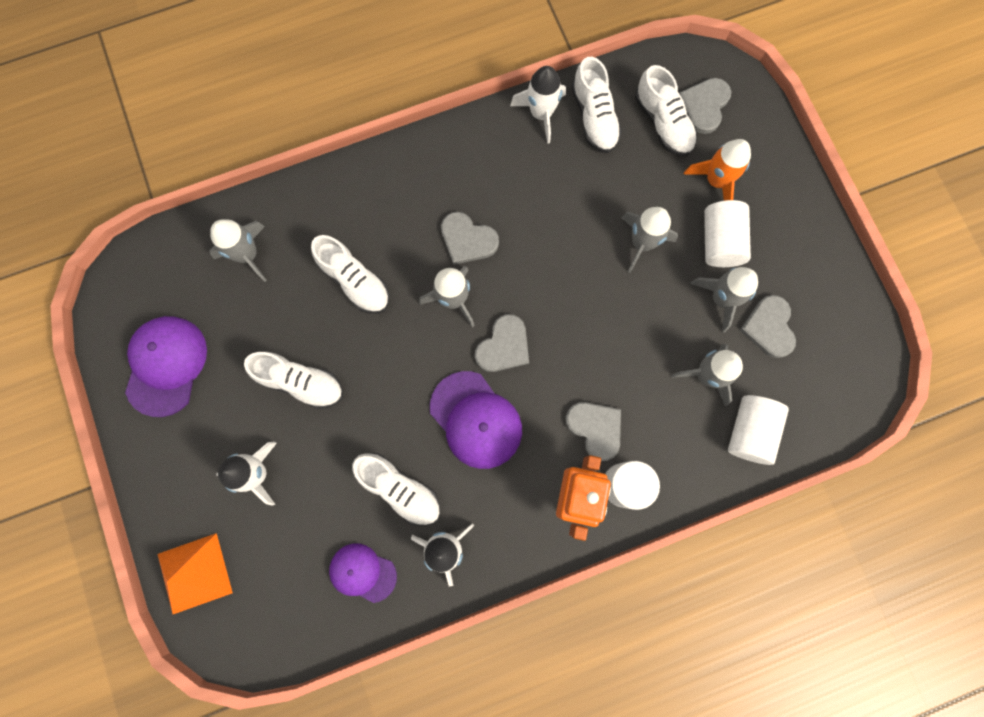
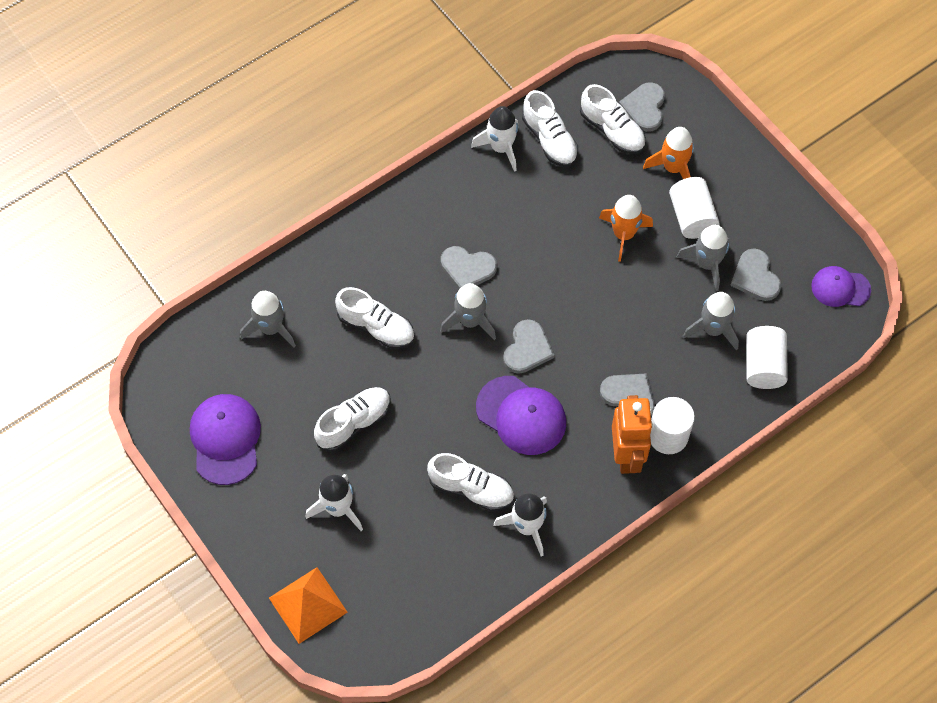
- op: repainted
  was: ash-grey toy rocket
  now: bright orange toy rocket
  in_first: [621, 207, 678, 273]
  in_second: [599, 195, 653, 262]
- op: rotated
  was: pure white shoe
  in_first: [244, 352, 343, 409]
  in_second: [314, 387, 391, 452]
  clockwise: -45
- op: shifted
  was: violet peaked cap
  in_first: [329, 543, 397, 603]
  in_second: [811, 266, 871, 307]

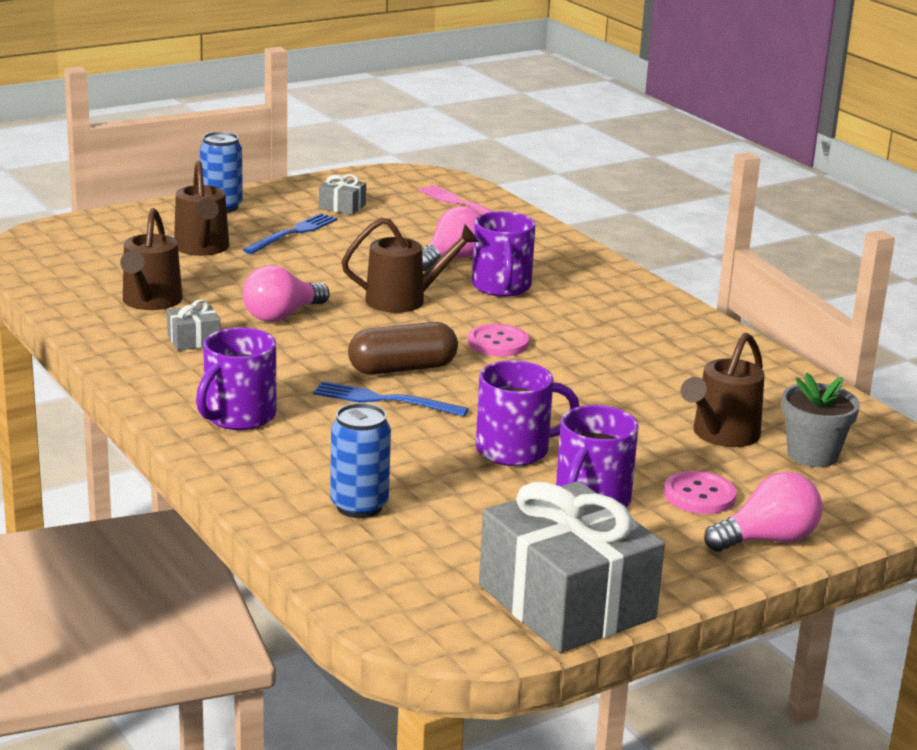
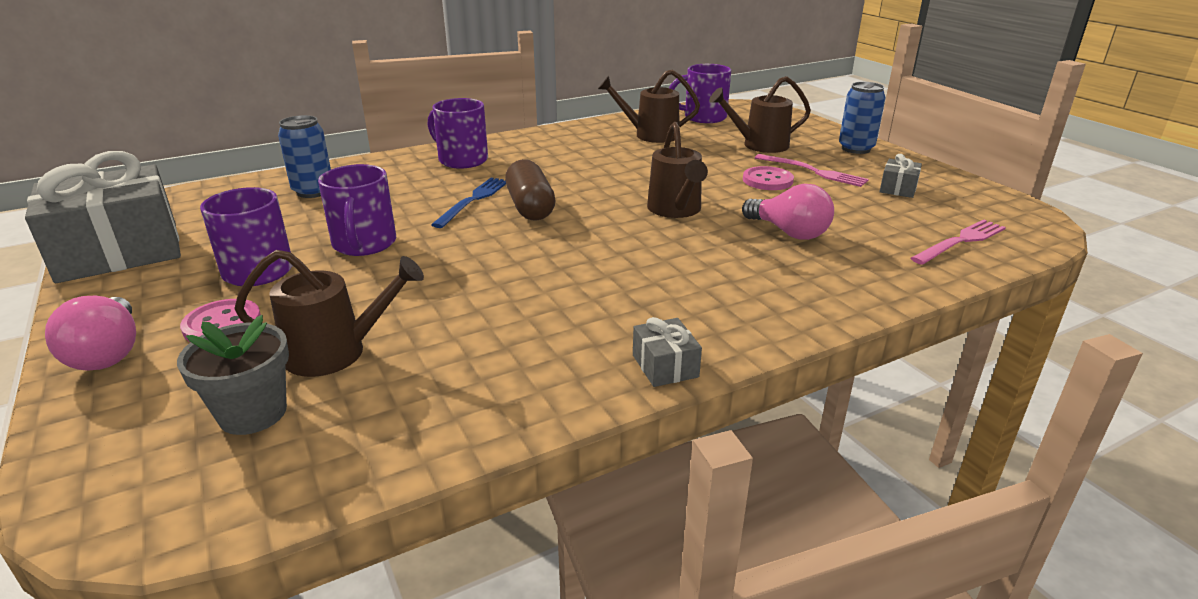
- op: shifted
  was: violet tea mug
  in_first: [472, 211, 535, 297]
  in_second: [669, 64, 731, 123]
- op: repainted
  was: blue fork
  now: rosy fork
  in_first: [243, 213, 337, 254]
  in_second: [755, 154, 869, 187]
- op: gone
  was: rosy lightbulb
  in_first: [243, 265, 329, 322]
- op: shifted
  was: ash-grey wrapped gift
  in_first: [167, 299, 221, 351]
  in_second: [633, 317, 702, 387]
- op: shifted
  was: rosy shirt button
  in_first: [468, 324, 529, 356]
  in_second: [743, 166, 794, 190]
- op: rotated
  was: russet sprinkling can
  in_first: [681, 333, 765, 447]
  in_second: [234, 250, 424, 377]
  clockwise: 135

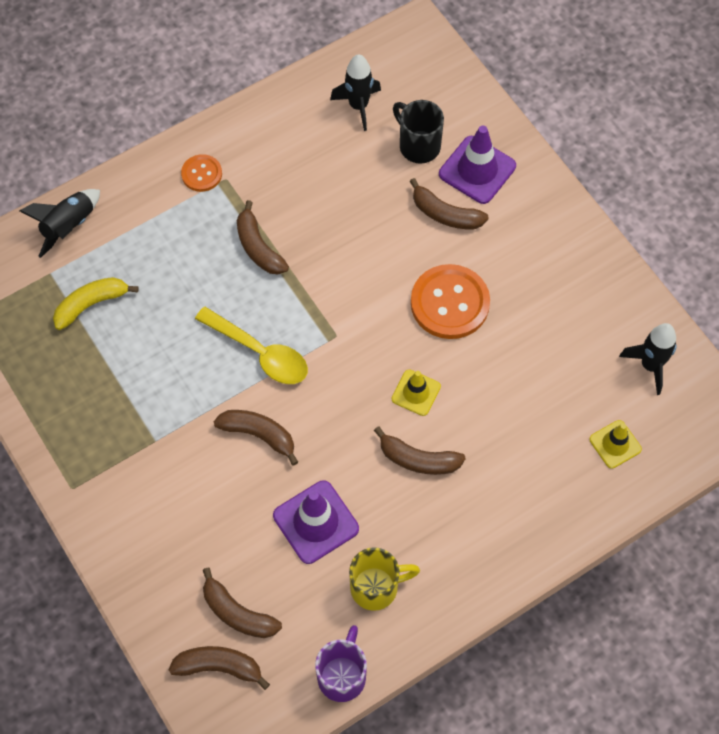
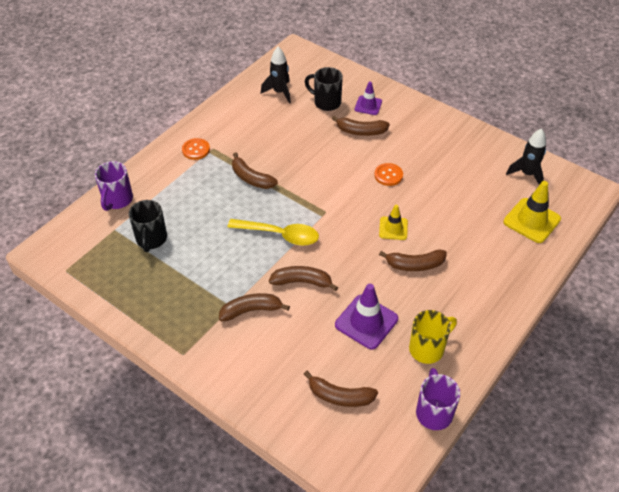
- op: scaled
  was: violet traffic cone
  in_first: [439, 126, 516, 204]
  in_second: [355, 81, 382, 115]
  ratio: 0.61
- op: swapped
  was: black toy rocket
  now: violet tea mug
  in_first: [19, 189, 100, 258]
  in_second: [95, 161, 133, 211]
- op: scaled
  was: bright orange shirt button
  in_first: [411, 264, 490, 339]
  in_second: [374, 163, 403, 186]
  ratio: 0.54
- op: swapped
  was: yellow toy banana
  now: black tea mug
  in_first: [53, 277, 139, 330]
  in_second: [129, 200, 167, 252]
- op: scaled
  was: yellow traffic cone
  in_first: [589, 420, 642, 469]
  in_second: [503, 181, 561, 243]
  ratio: 1.63
- op: shifted
  was: russet toy banana
  in_first: [169, 646, 270, 690]
  in_second: [219, 293, 290, 321]

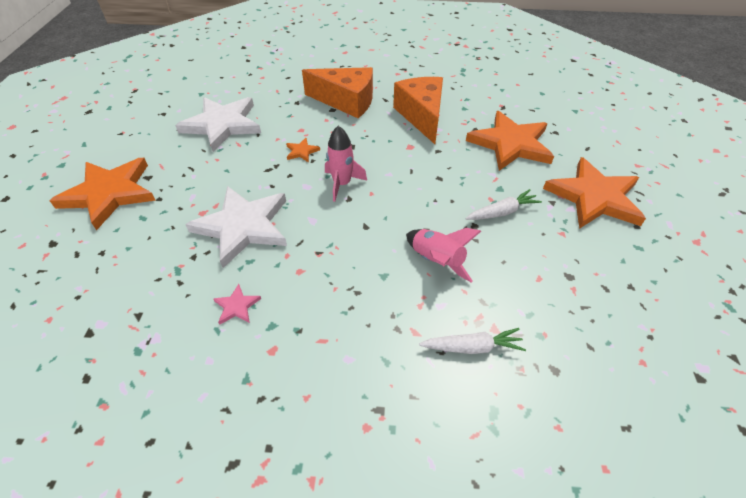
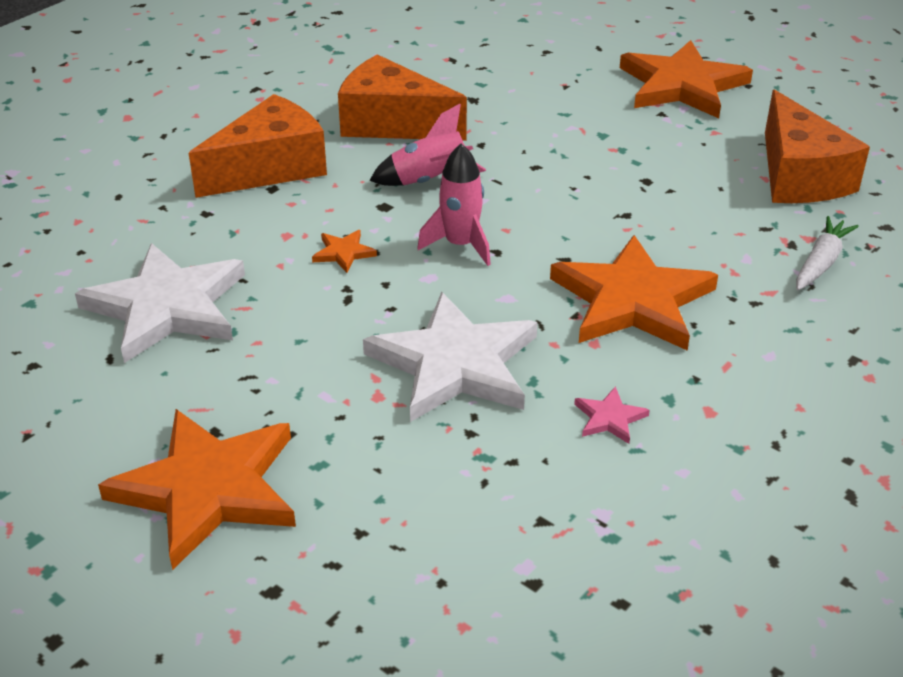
- op: shifted
  was: bright orange five-pointed star
  in_first: [466, 111, 554, 171]
  in_second: [550, 235, 718, 351]
- op: gone
  was: pure white carrot
  in_first: [465, 189, 542, 220]
- op: shifted
  was: rosy toy rocket
  in_first: [406, 228, 481, 283]
  in_second: [370, 104, 486, 186]
- op: new
  now: bright orange cheese
  in_second: [765, 89, 870, 203]

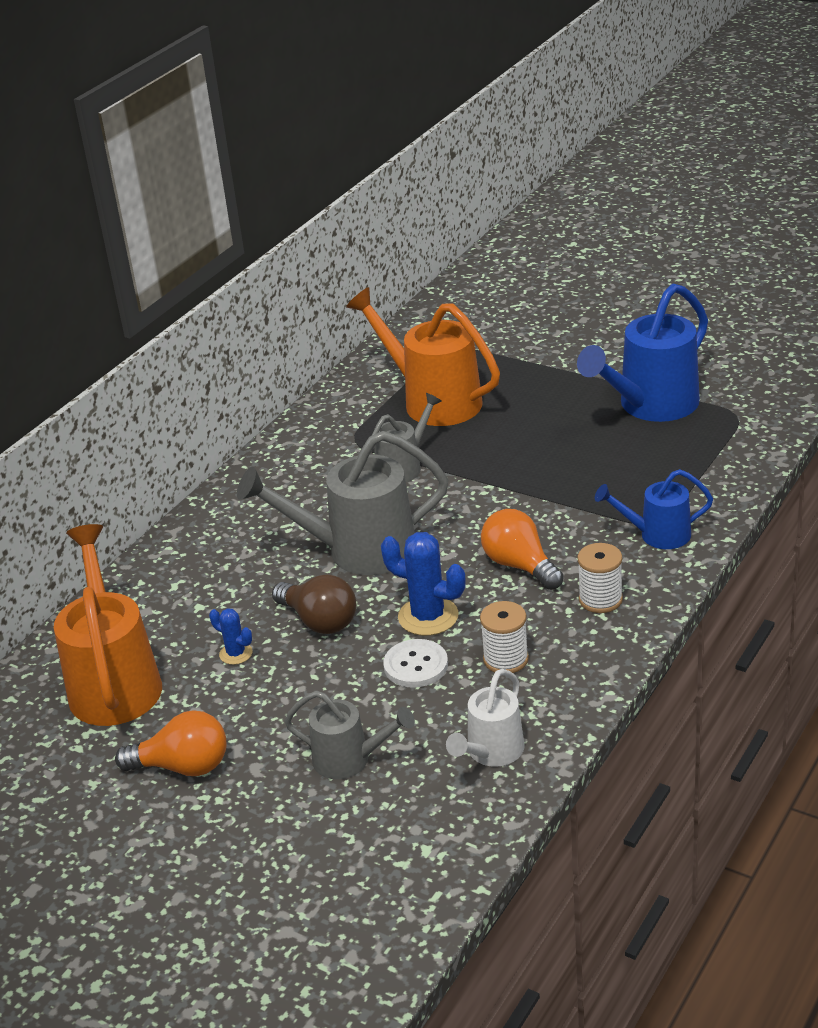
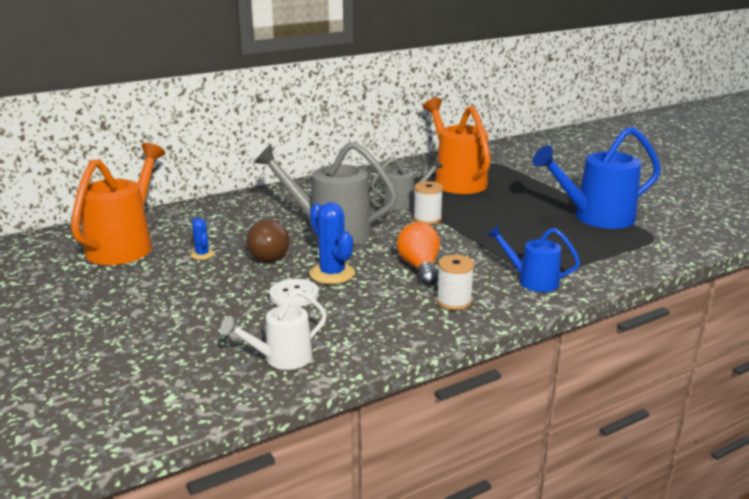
- op: shifted
  was: pure white spool
  in_first: [480, 601, 529, 673]
  in_second: [414, 181, 443, 225]
- op: gone
  was: ash-grey sprinkling can
  in_first: [285, 691, 415, 779]
- op: gone
  was: bright orange lightbulb
  in_first: [115, 711, 226, 776]

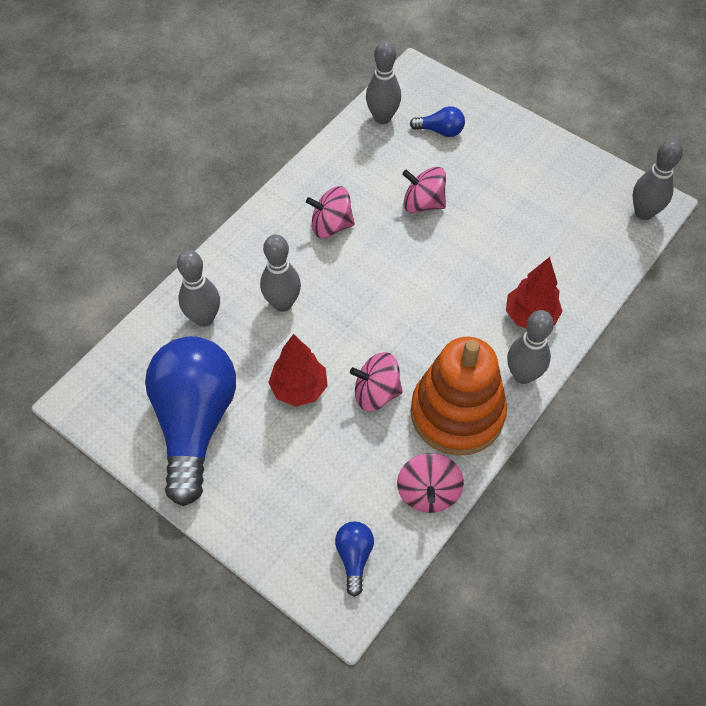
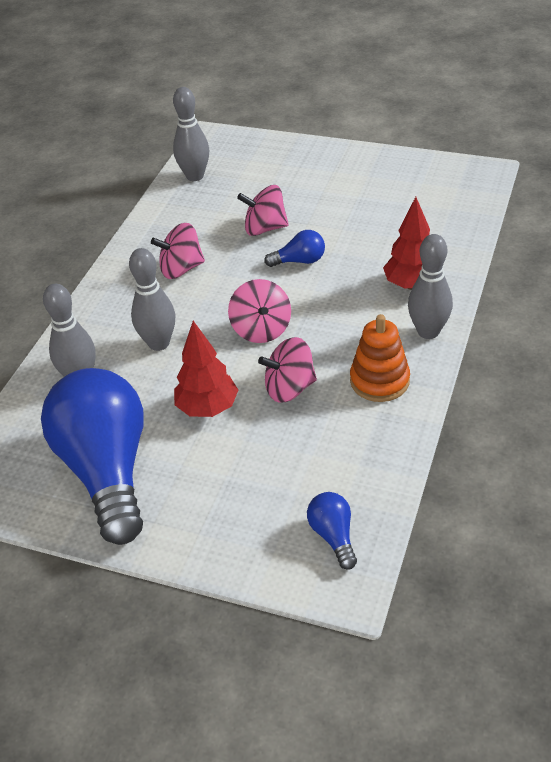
- op: shifted
  was: blue lightbulb
  in_first: [410, 106, 465, 137]
  in_second: [264, 230, 325, 267]
- op: gone
  was: ash-grey tenpin
  in_first: [633, 139, 683, 220]
- op: scaled
  was: bright orange stacking toy
  in_first: [411, 337, 507, 456]
  in_second: [350, 314, 410, 402]
  ratio: 0.59
- op: shifted
  was: rosy toy top
  in_first: [397, 453, 464, 513]
  in_second: [228, 279, 291, 343]

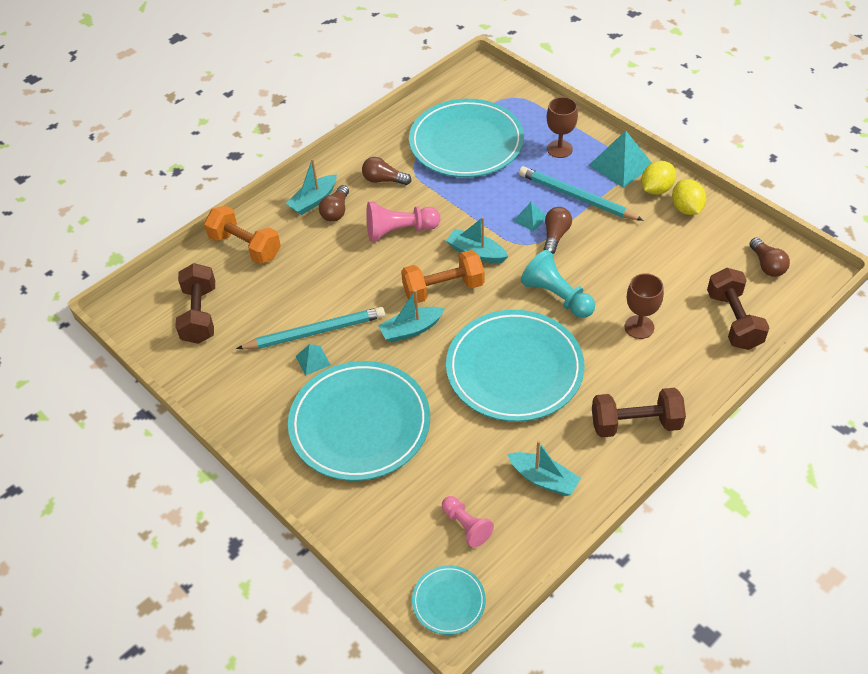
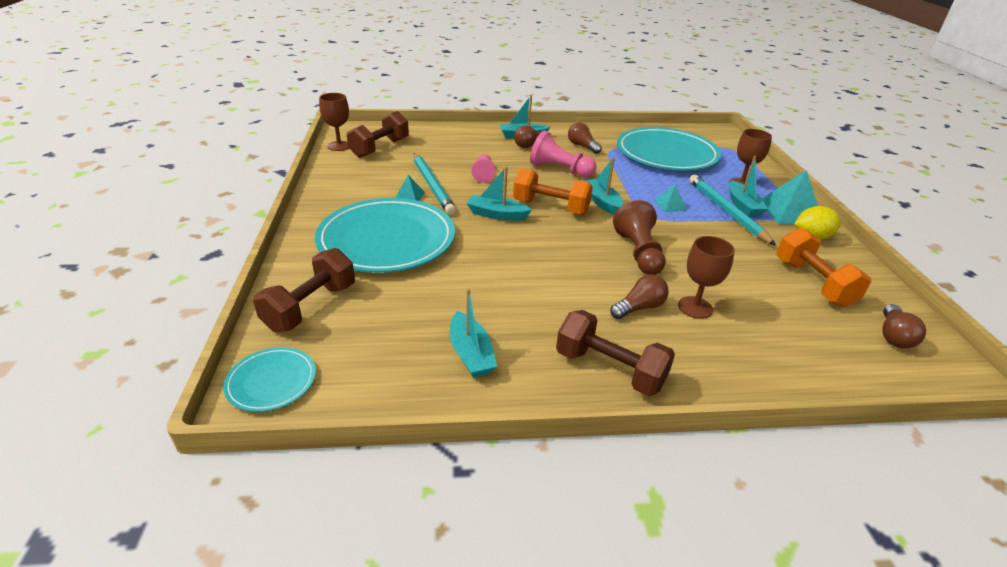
- op: gone
  was: yellow citrus fruit
  in_first: [672, 179, 706, 215]
- op: shifted
  was: bright orange free weight
  in_first: [204, 205, 281, 264]
  in_second: [776, 227, 871, 307]
- op: shifted
  was: russet lightbulb
  in_first: [544, 207, 572, 254]
  in_second: [610, 274, 669, 319]
- op: repainted
  was: turquoise chess pawn
  now: russet chess pawn
  in_first: [521, 250, 595, 318]
  in_second: [613, 200, 665, 275]
- op: shifted
  was: russet free weight
  in_first: [707, 268, 770, 350]
  in_second: [253, 248, 355, 332]
- op: rotated
  was: turquoise wooden pencil
  in_first: [236, 307, 385, 349]
  in_second: [413, 153, 456, 215]
  clockwise: 45
- op: gone
  was: turquoise plate
  in_first: [446, 310, 584, 422]
- op: shifted
  was: rosy chess pawn
  in_first: [442, 496, 494, 548]
  in_second: [472, 154, 496, 183]
- op: new
  now: russet goblet
  in_second: [319, 93, 349, 151]
- op: new
  now: turquoise toy boat
  in_second: [729, 156, 768, 217]

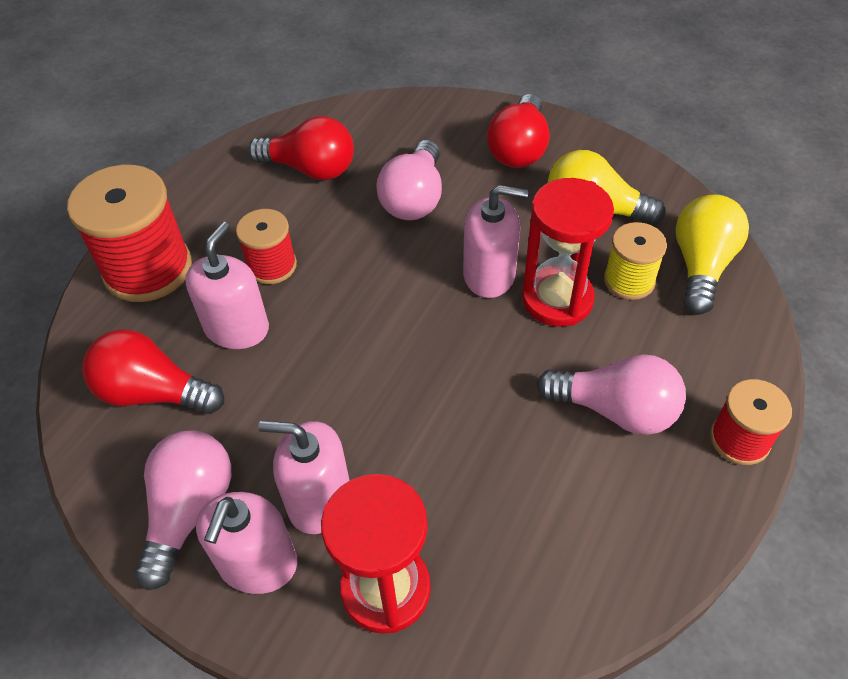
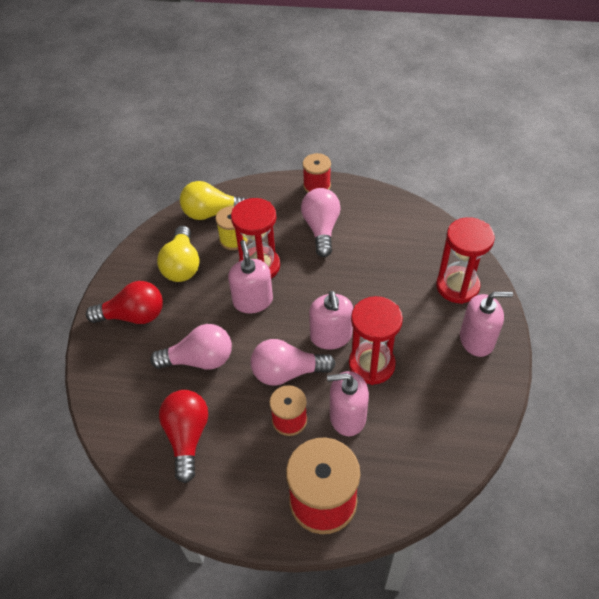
- op: gone
  was: red lightbulb
  in_first: [82, 329, 224, 414]
- op: shifted
  was: rosy soap dispenser
  in_first: [258, 421, 350, 534]
  in_second: [309, 291, 353, 350]
- op: shifted
  was: rosy lightbulb
  in_first: [134, 430, 231, 590]
  in_second: [251, 339, 336, 386]
- op: new
  now: red sand timer
  in_second: [349, 296, 403, 385]

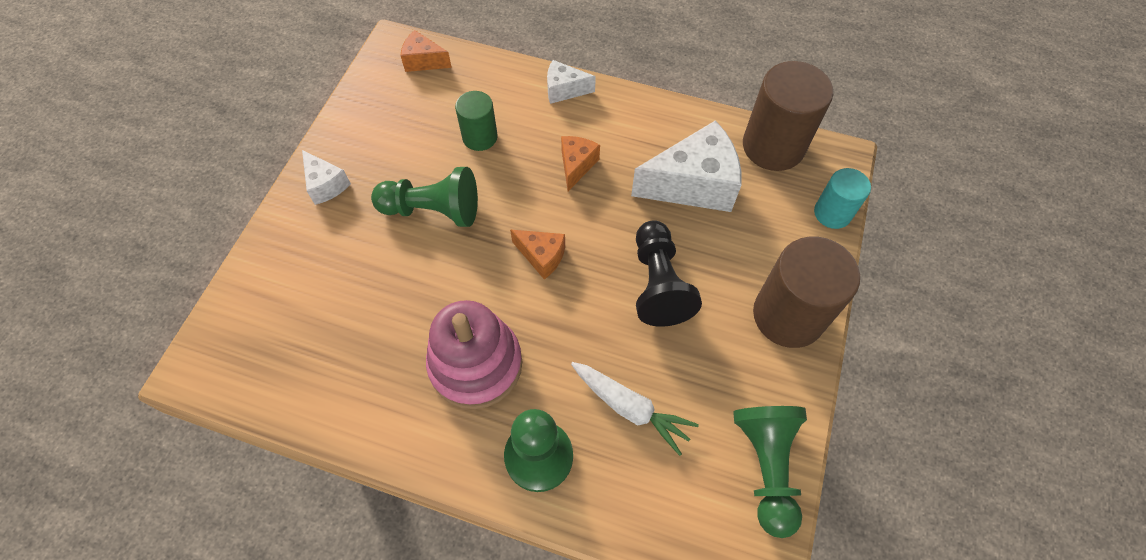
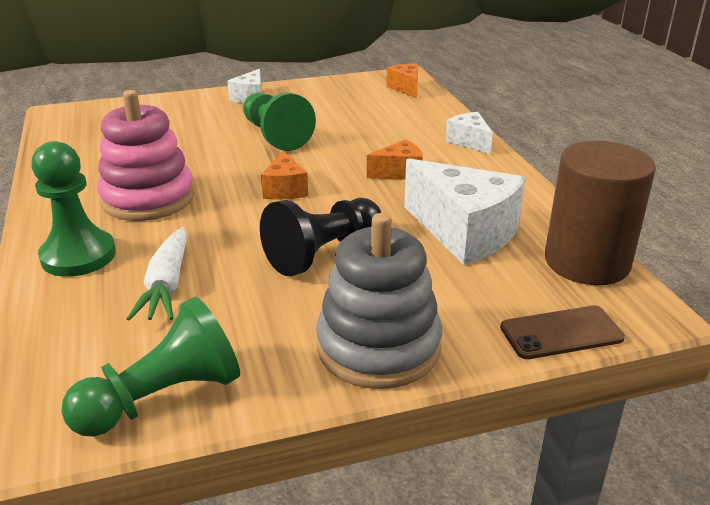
- op: gone
  was: green solid cylinder
  in_first: [455, 91, 498, 151]
- op: swapped
  was: turquoise solid cylinder
  now: russet mobile phone
  in_first: [814, 168, 871, 229]
  in_second: [500, 305, 625, 359]
- op: swapped
  was: russet solid cylinder
  now: ash-grey stacking toy
  in_first: [753, 237, 860, 348]
  in_second: [316, 213, 442, 389]

